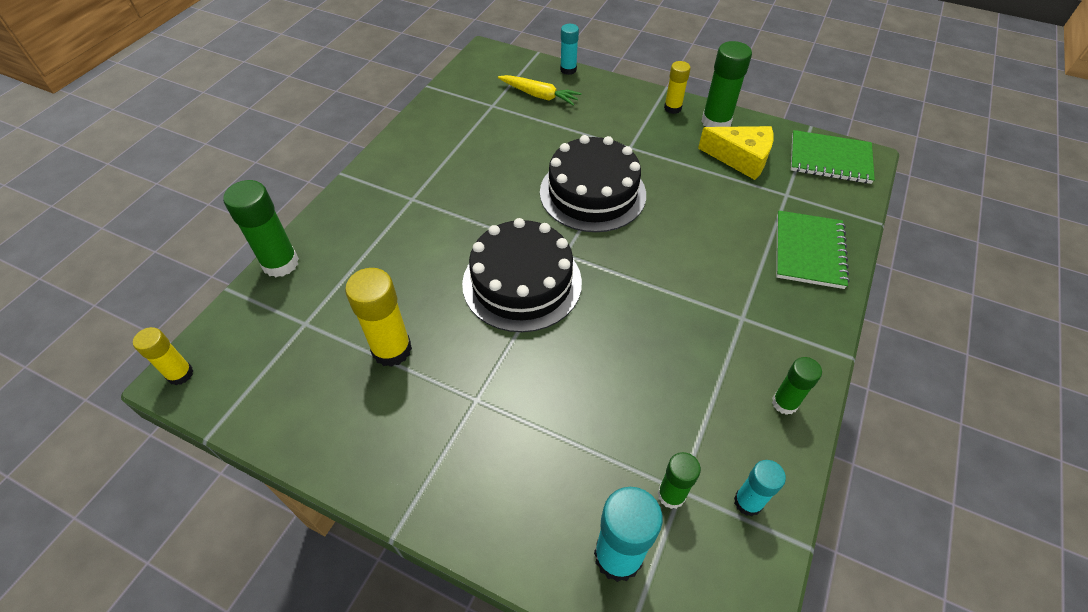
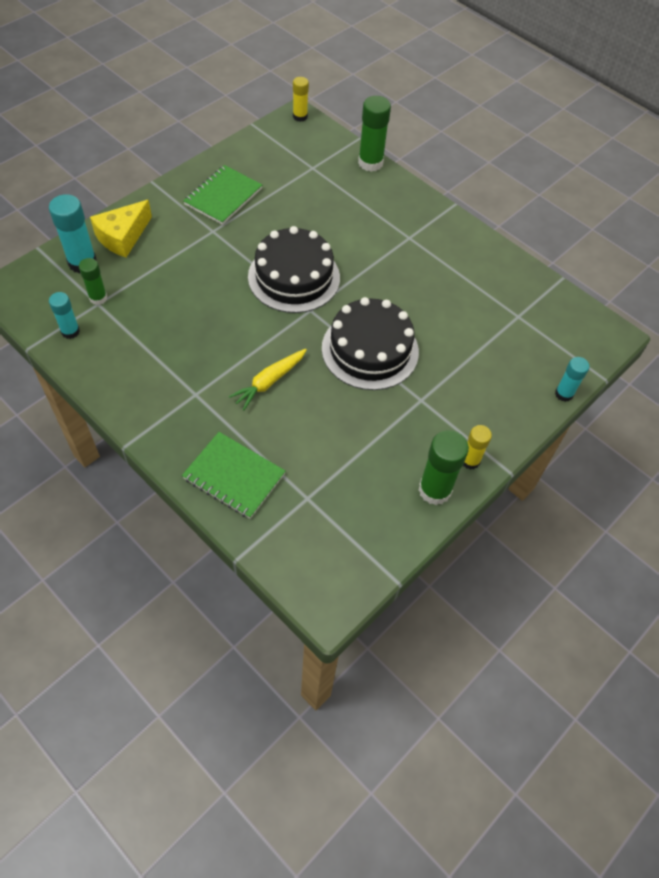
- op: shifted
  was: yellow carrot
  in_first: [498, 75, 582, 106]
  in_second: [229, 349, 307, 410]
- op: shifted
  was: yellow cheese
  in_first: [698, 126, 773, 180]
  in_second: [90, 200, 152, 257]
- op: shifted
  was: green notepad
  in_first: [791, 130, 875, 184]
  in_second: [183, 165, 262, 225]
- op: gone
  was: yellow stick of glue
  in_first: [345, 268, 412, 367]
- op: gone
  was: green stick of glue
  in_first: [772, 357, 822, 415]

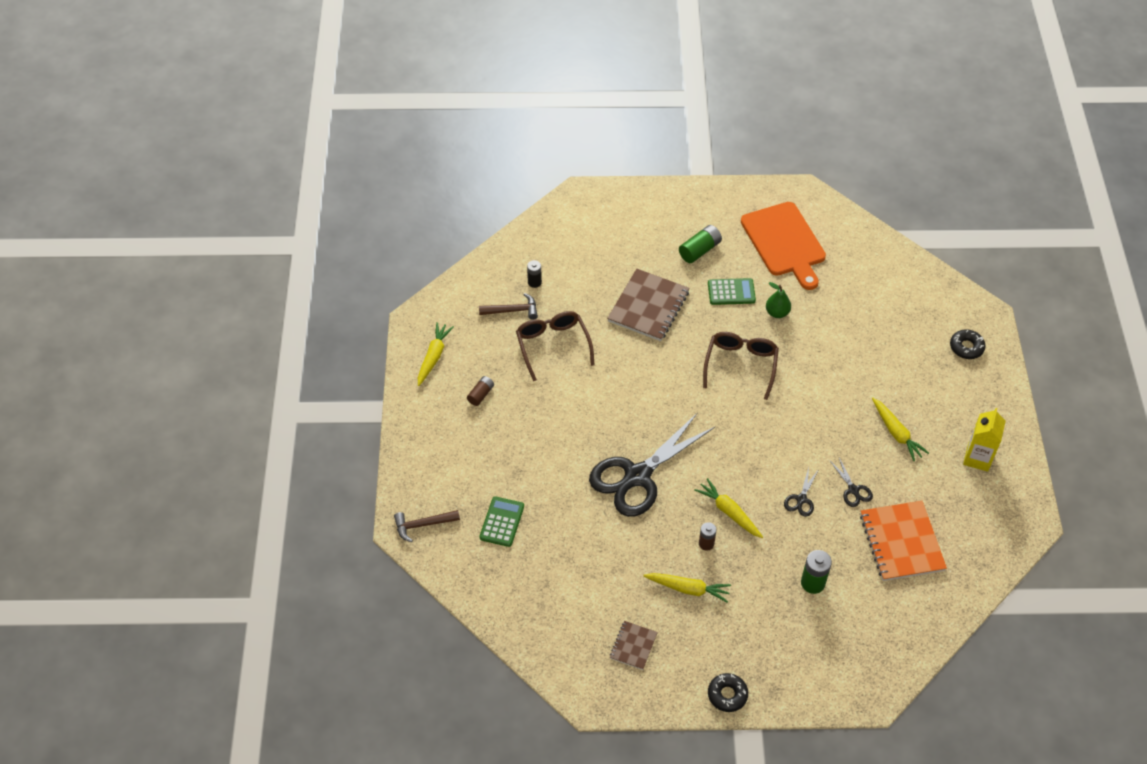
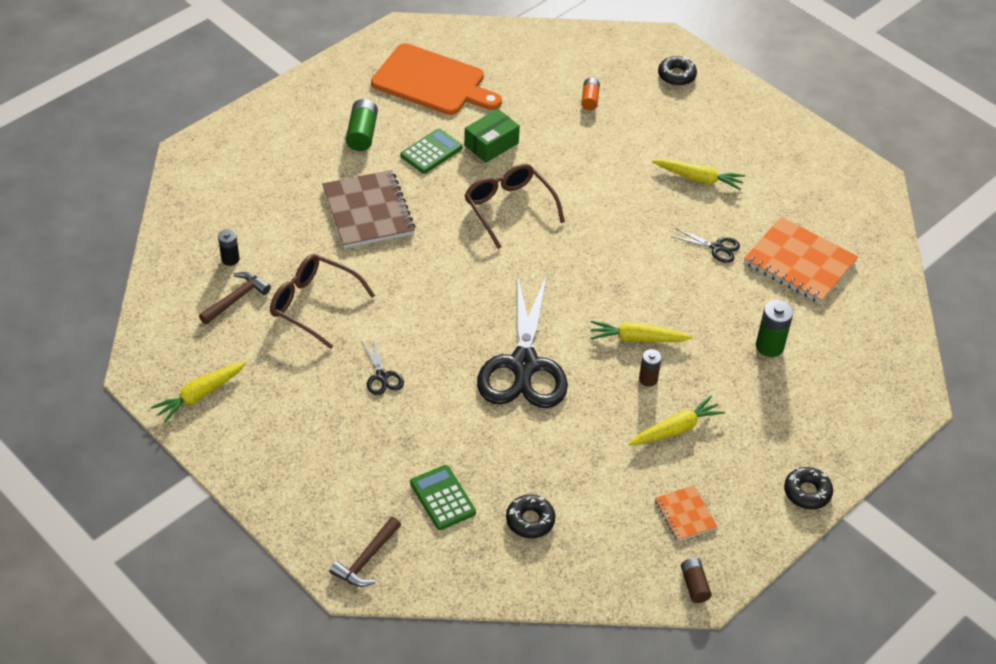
- op: swapped
  was: green pear
  now: green package
  in_first: [766, 282, 791, 318]
  in_second: [464, 109, 520, 163]
- op: rotated
  was: yellow carrot
  in_first: [418, 322, 454, 386]
  in_second: [151, 361, 247, 423]
  clockwise: -105
- op: shifted
  was: russet power cell
  in_first: [467, 376, 494, 406]
  in_second: [681, 558, 712, 603]
- op: gone
  was: yellow milk carton
  in_first: [963, 408, 1006, 472]
- op: shifted
  was: black scissors
  in_first: [784, 467, 819, 517]
  in_second: [361, 337, 404, 395]
- op: repainted
  was: russet notepad
  now: bright orange notepad
  in_first: [610, 621, 658, 670]
  in_second: [655, 485, 718, 542]
- op: new
  now: bright orange power cell
  in_second: [581, 78, 600, 110]
- op: new
  now: black donut
  in_second: [506, 494, 555, 538]

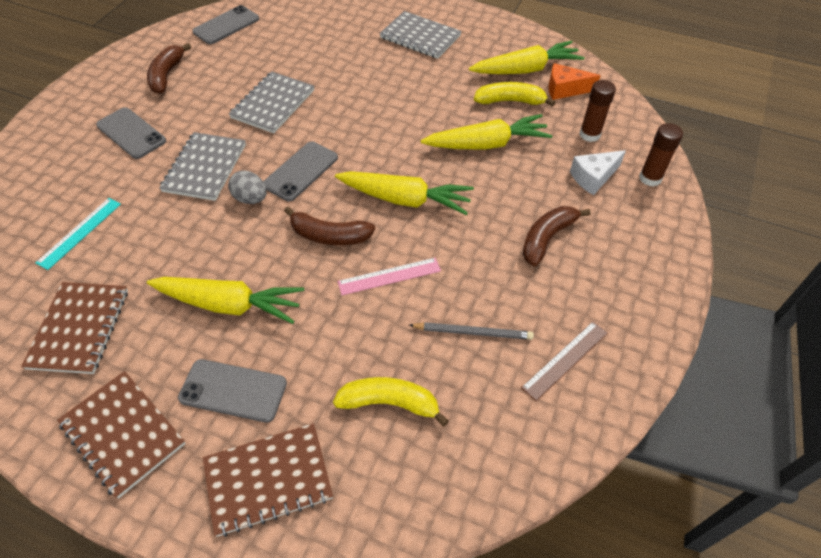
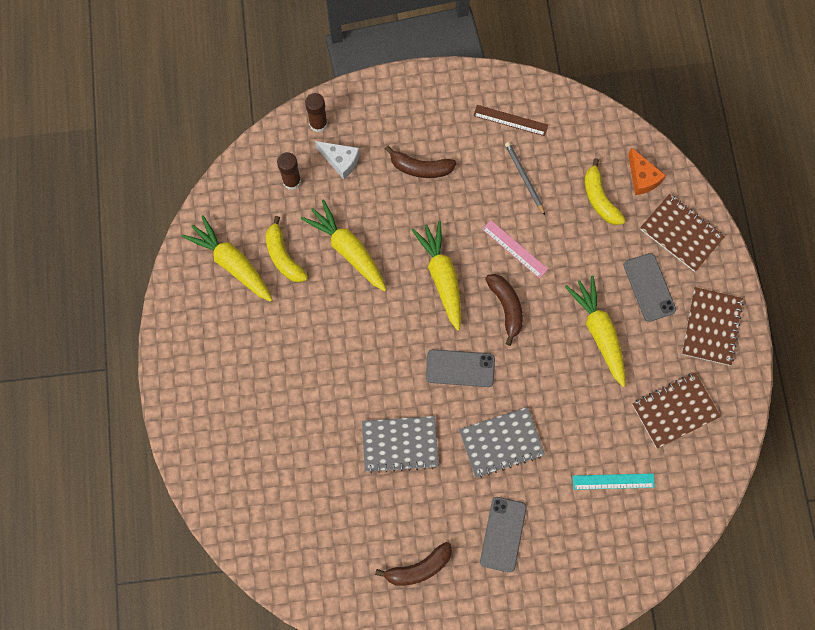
- op: gone
  was: ash-grey mobile phone
  in_first: [192, 5, 259, 44]
- op: gone
  was: ash-grey notepad
  in_first: [379, 11, 462, 59]
- op: shifted
  was: bright orange cheese
  in_first: [549, 63, 601, 100]
  in_second: [628, 147, 666, 195]
- op: gone
  was: ash-grey egg
  in_first: [228, 170, 267, 204]

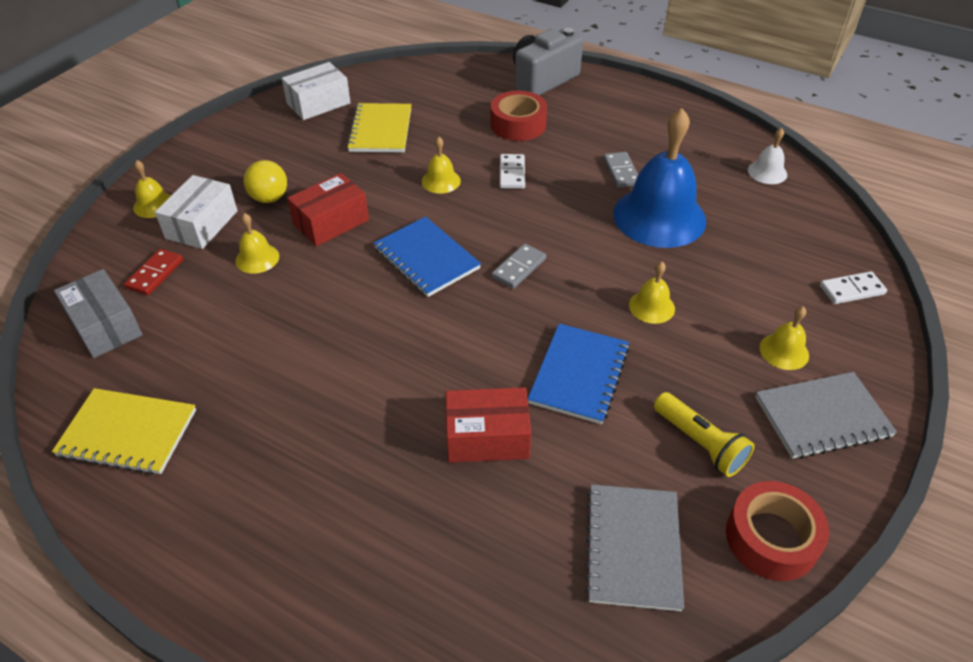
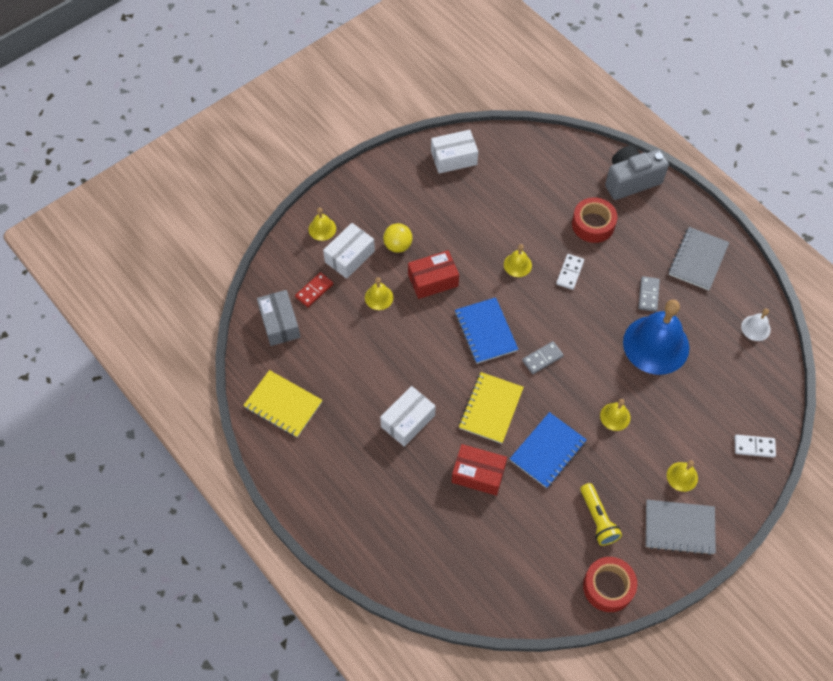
- op: shifted
  was: yellow notepad
  in_first: [346, 103, 412, 152]
  in_second: [459, 372, 524, 444]
- op: shifted
  was: ash-grey notepad
  in_first: [585, 484, 684, 611]
  in_second: [669, 227, 729, 291]
- op: new
  now: pure white package
  in_second: [380, 386, 436, 447]

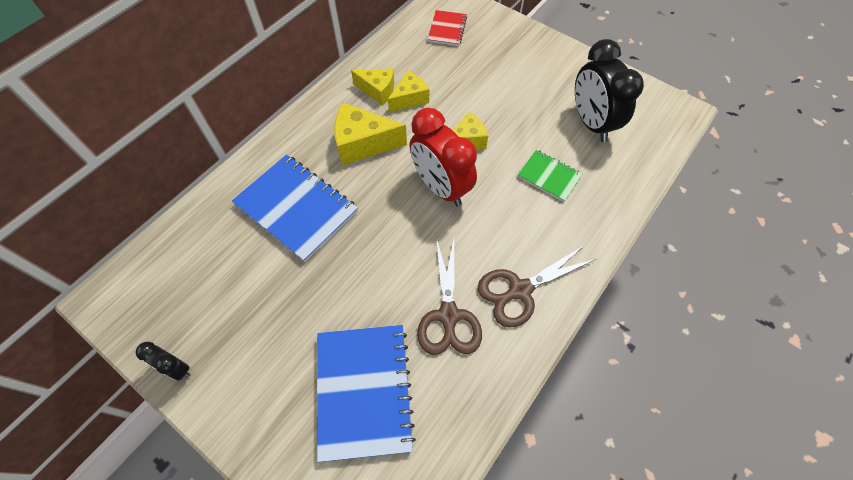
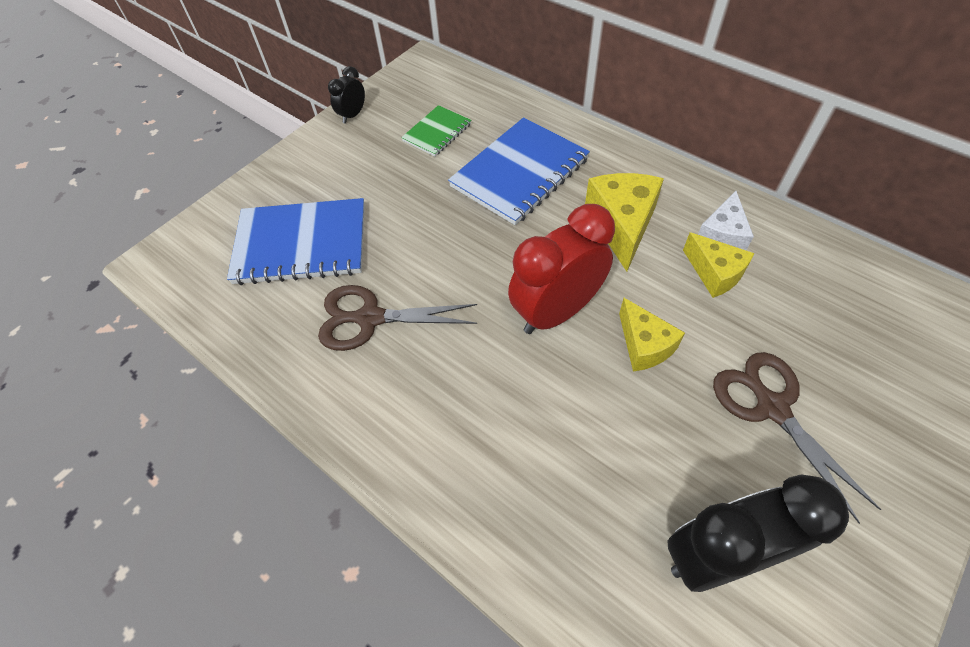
- op: gone
  was: red notepad
  in_first: [427, 10, 467, 46]
- op: repainted
  was: yellow cheese
  now: pure white cheese
  in_first: [351, 69, 394, 105]
  in_second: [698, 191, 754, 250]
- op: shifted
  was: green notepad
  in_first: [517, 150, 582, 202]
  in_second: [401, 105, 471, 156]
- op: shifted
  was: russet scissors
  in_first: [478, 245, 596, 328]
  in_second: [713, 352, 881, 524]

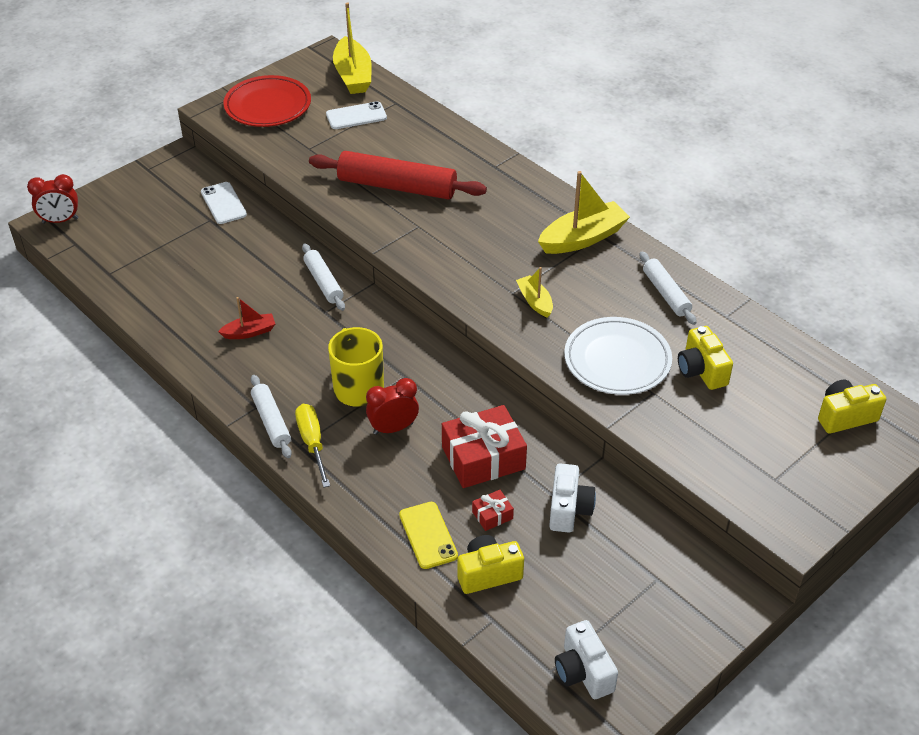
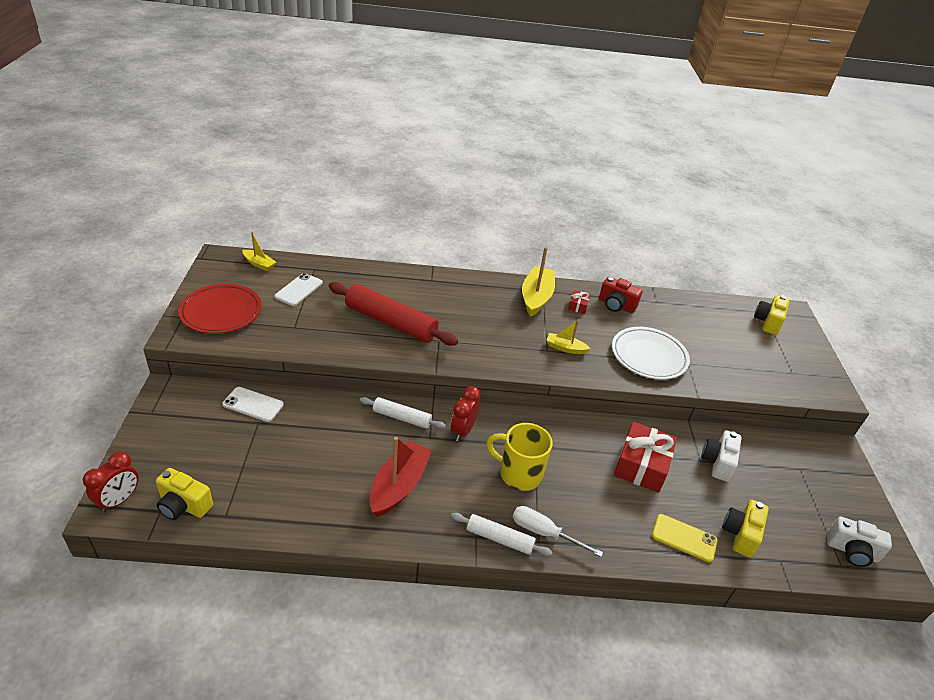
- op: scaled
  was: yellow toy boat
  in_first: [333, 2, 372, 94]
  in_second: [242, 232, 276, 271]
  ratio: 0.55
- op: rotated
  was: red dough roller
  in_first: [309, 151, 487, 199]
  in_second: [329, 282, 458, 346]
  clockwise: 60
- op: swapped
  was: pure white dough roller
  now: red compact camera
  in_first: [640, 251, 697, 325]
  in_second: [599, 277, 642, 313]
- op: scaled
  was: red toy boat
  in_first: [218, 297, 275, 339]
  in_second: [370, 437, 432, 517]
  ratio: 1.82
- op: shifted
  was: yellow compact camera
  in_first: [678, 326, 733, 390]
  in_second: [156, 468, 213, 520]
- op: shifted
  was: red clock
  in_first: [366, 378, 419, 435]
  in_second: [451, 386, 481, 441]
- op: repainted
  was: yellow flat screwdriver
  now: pure white flat screwdriver
  in_first: [295, 404, 330, 488]
  in_second: [513, 506, 603, 557]
- op: rotated
  was: pure white compact camera
  in_first: [549, 463, 596, 533]
  in_second: [701, 430, 742, 482]
  clockwise: -120
- op: shifted
  was: red wrapped gift
  in_first: [472, 490, 514, 531]
  in_second: [568, 290, 590, 314]

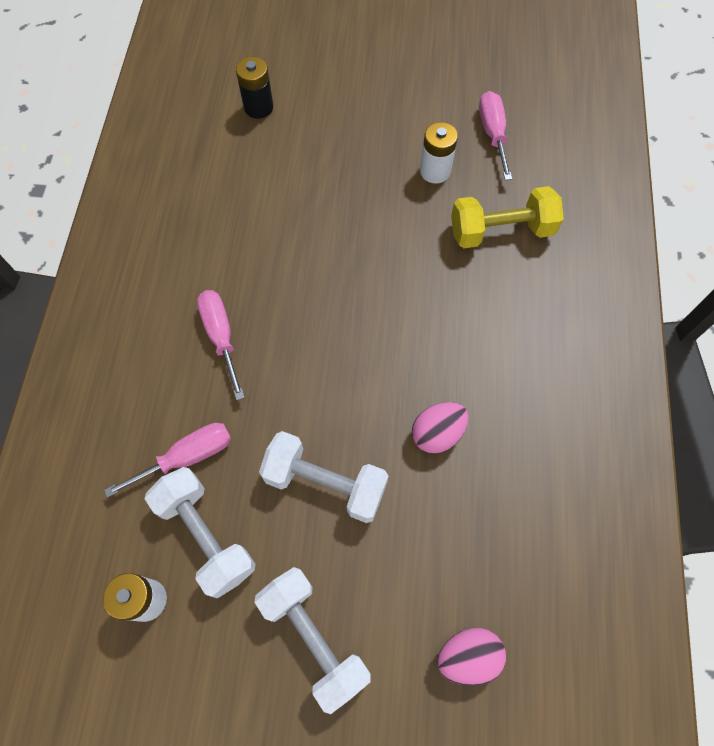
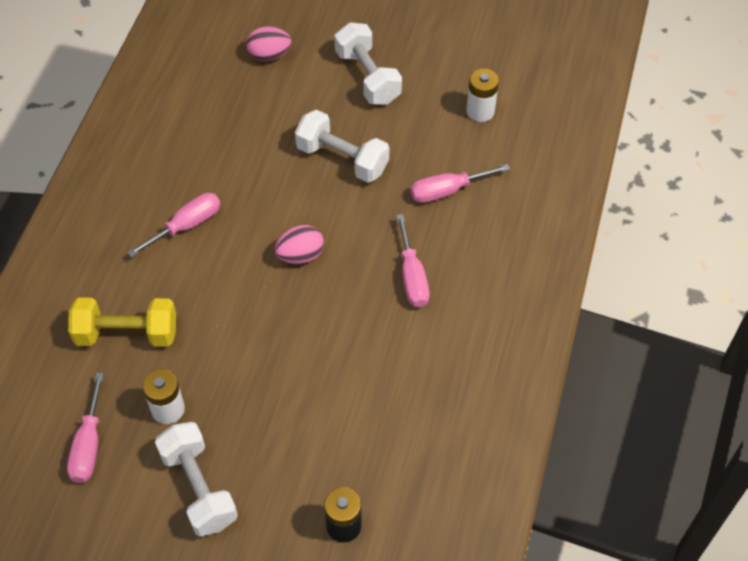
- op: shifted
  was: rosy egg
  in_first: [412, 402, 469, 454]
  in_second: [275, 225, 324, 264]
- op: shifted
  was: pure white free weight
  in_first: [145, 467, 255, 599]
  in_second: [155, 422, 238, 537]
- op: new
  now: rosy flat screwdriver
  in_second: [127, 193, 220, 257]

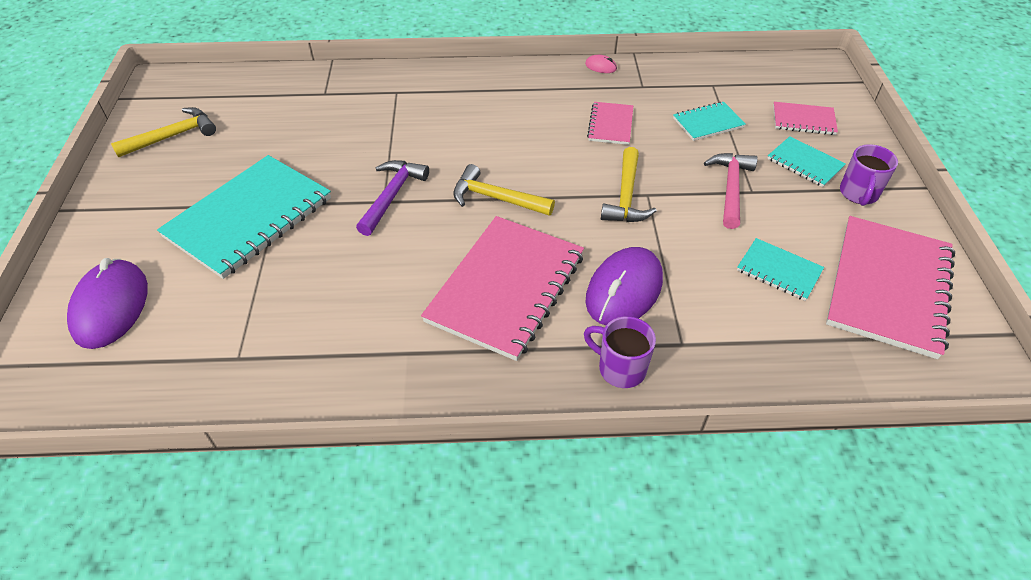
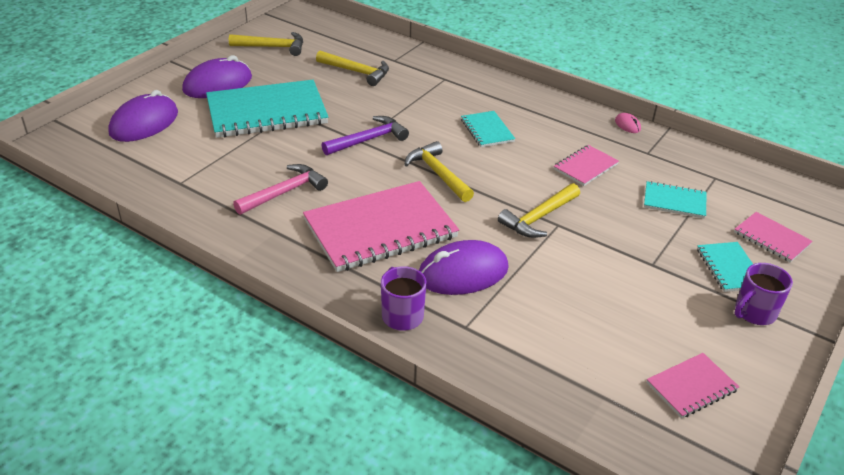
- op: shifted
  was: rosy carpenter's hammer
  in_first: [704, 153, 758, 229]
  in_second: [233, 164, 328, 215]
- op: scaled
  was: rosy notepad
  in_first: [826, 216, 955, 359]
  in_second: [647, 353, 739, 418]
  ratio: 0.48
- op: shifted
  was: turquoise notepad
  in_first: [737, 238, 824, 301]
  in_second: [461, 111, 515, 147]
- op: new
  now: yellow carpenter's hammer
  in_second: [316, 51, 389, 86]
- op: new
  now: violet PC mouse
  in_second: [182, 55, 252, 98]

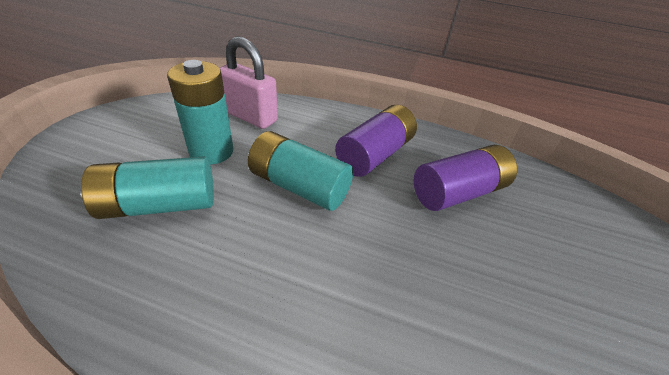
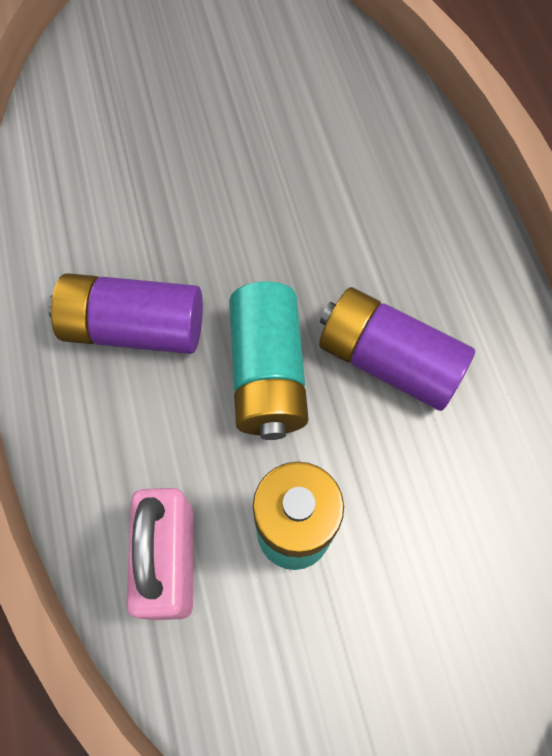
- op: shifted
  was: violet power cell
  in_first: [414, 145, 517, 211]
  in_second: [319, 287, 475, 411]
- op: gone
  was: turquoise power cell
  in_first: [80, 157, 214, 219]

